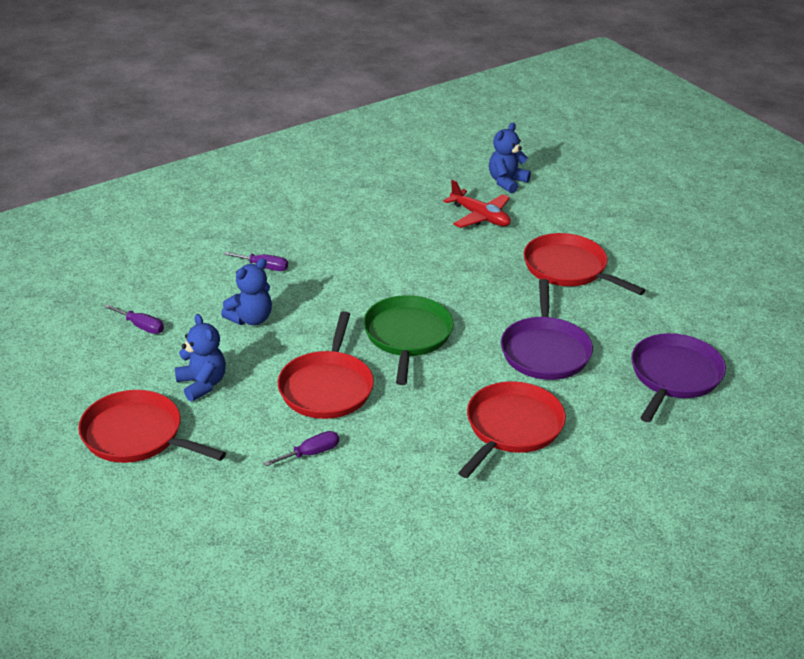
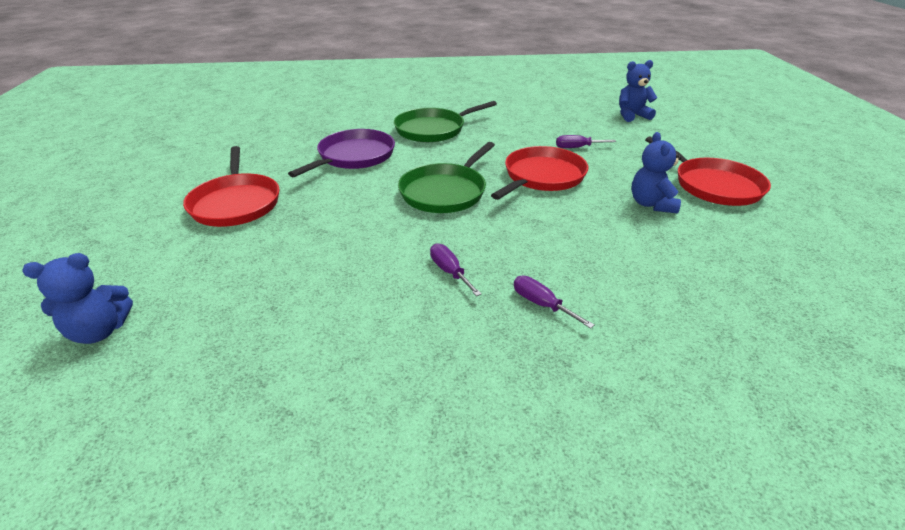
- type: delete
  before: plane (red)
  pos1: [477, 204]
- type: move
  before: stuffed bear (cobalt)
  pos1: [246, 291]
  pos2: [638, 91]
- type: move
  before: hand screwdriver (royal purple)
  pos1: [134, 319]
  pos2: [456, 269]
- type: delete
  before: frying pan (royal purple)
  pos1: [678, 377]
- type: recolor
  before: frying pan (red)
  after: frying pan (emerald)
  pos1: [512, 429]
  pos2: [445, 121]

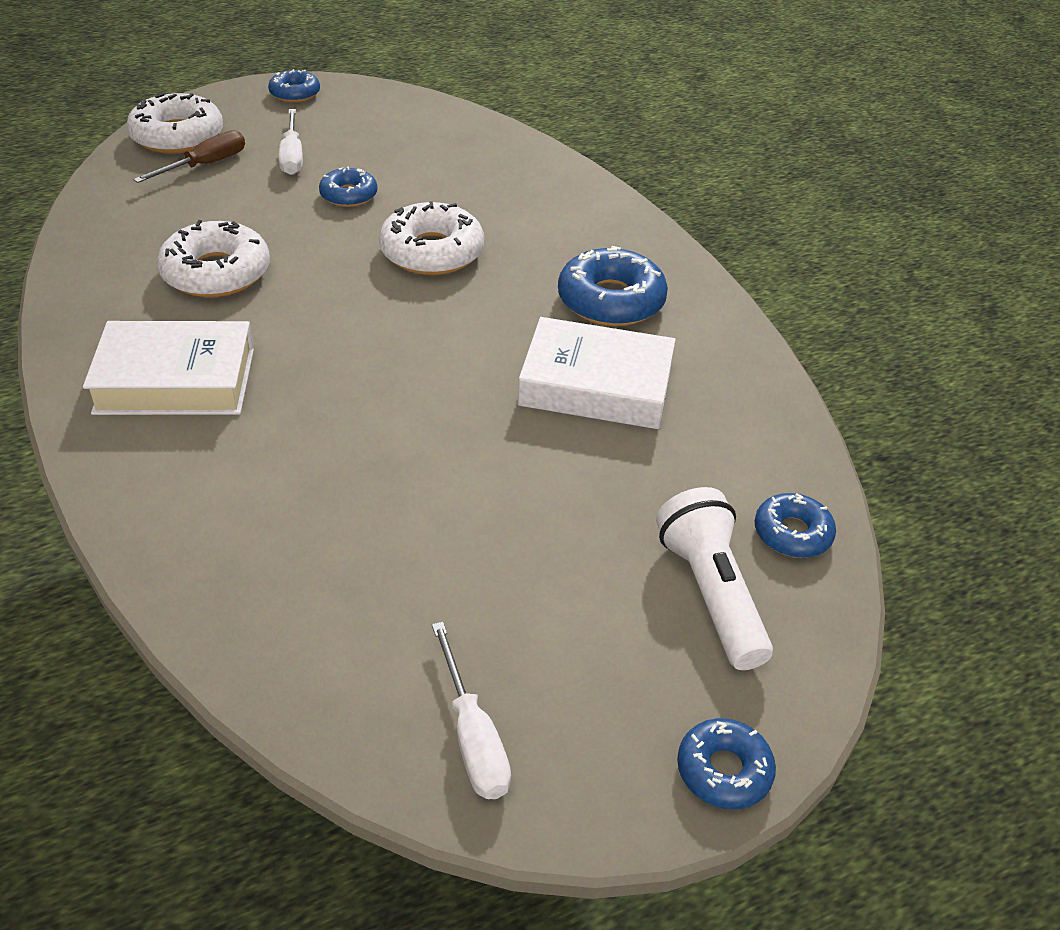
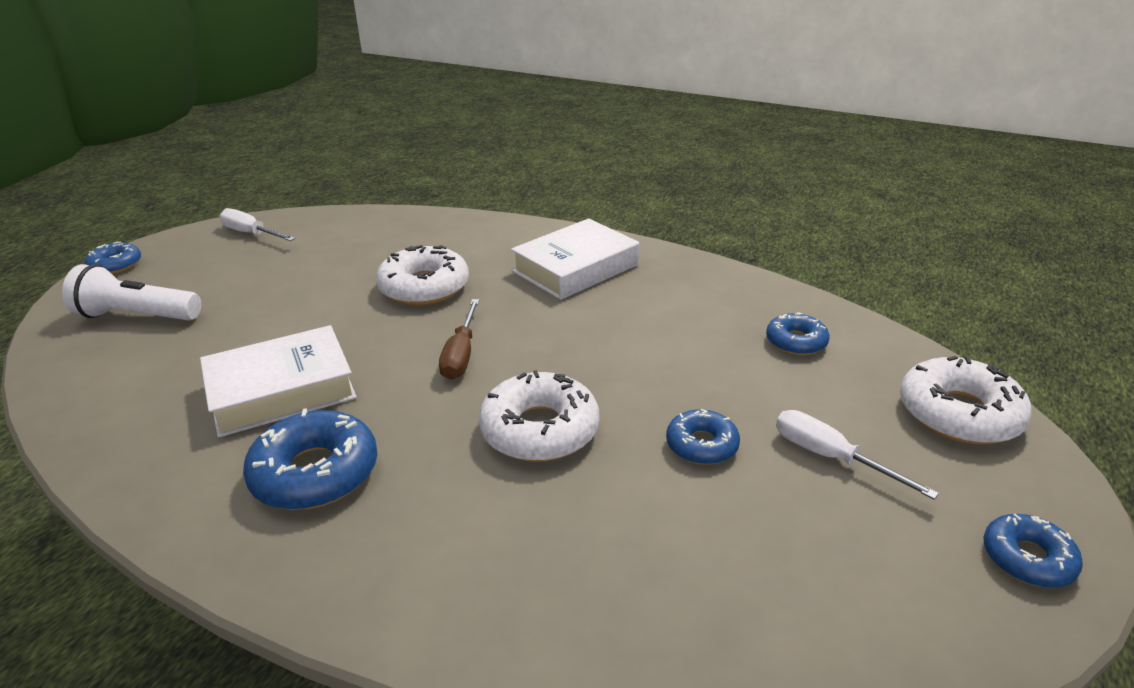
- type: move
  before: hand screwdriver (russet)
  pos1: [189, 156]
  pos2: [459, 339]
- type: move
  before: doughnut (pure white)
  pos1: [213, 258]
  pos2: [422, 275]
- type: rotate
  before: pocket torch (pure white)
  pos1: [714, 578]
  pos2: [131, 292]
  turn: 150
- type: move
  before: doughnut (cobalt)
  pos1: [795, 525]
  pos2: [798, 333]

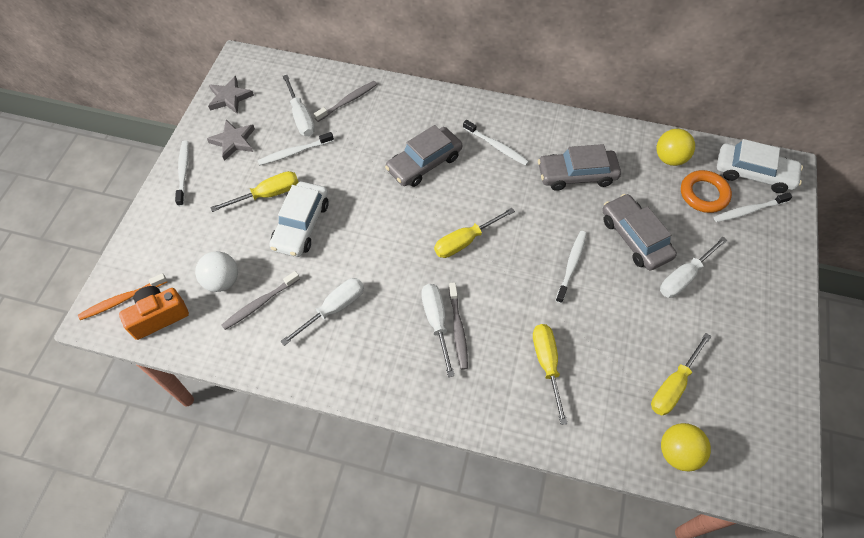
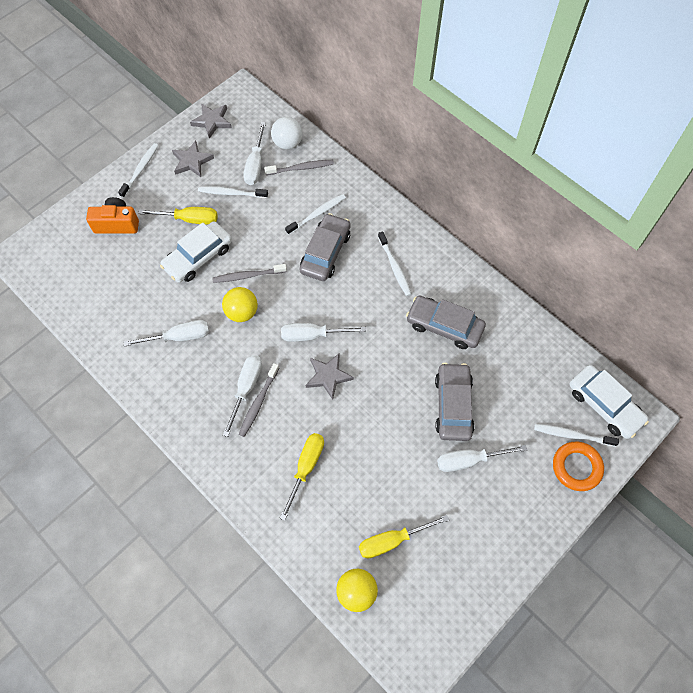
- type: rotate
  before: toy car (grey)
  pos1: [423, 156]
  pos2: [325, 247]
  turn: 120
- type: move
  before: ball (yellow)
  pos1: [676, 147]
  pos2: [240, 304]
- type: move
  before: hoop (bright orange)
  pos1: [706, 191]
  pos2: [578, 466]
- type: recolor
  before: hand screwdriver (yellow)
  after: hand screwdriver (pure white)
  pos1: [474, 233]
  pos2: [323, 332]
- type: move
  before: toothbrush (pure white)
  pos1: [571, 267]
  pos2: [315, 214]
- type: move
  before: ball (pure white)
  pos1: [216, 271]
  pos2: [286, 133]
- type: move
  before: toothbrush (grey)
  pos1: [260, 300]
  pos2: [249, 273]
- type: delete
  before: toothbrush (bright orange)
  pos1: [122, 296]
- type: move
  before: compact camera (bright orange)
  pos1: [154, 313]
  pos2: [112, 215]
- type: insert
  after: star (grey)
  pos2: [330, 377]

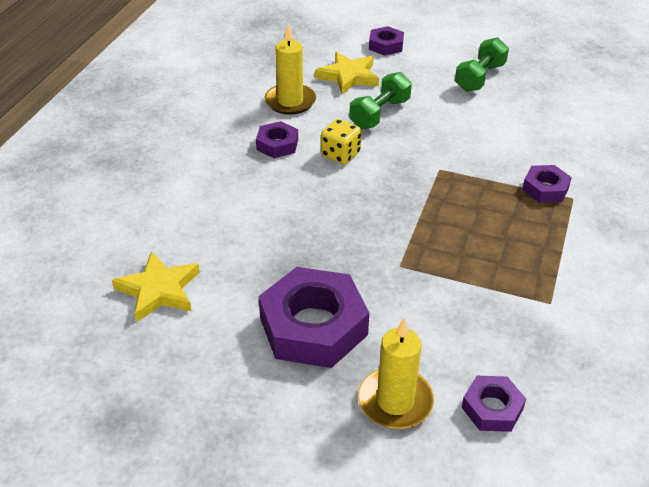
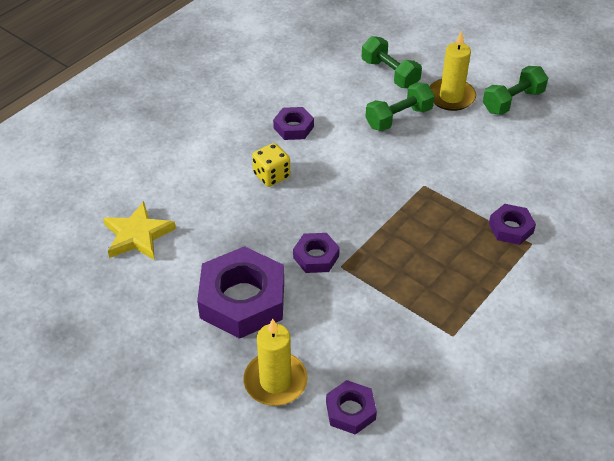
- type: move
  before: pillar candle (yellow)
  pos1: [290, 69]
  pos2: [453, 71]
- type: move
  before: hex nut (royal purple)
  pos1: [386, 41]
  pos2: [316, 253]
- type: replace
  before: star (yellow)
  after: free weight (emerald)
  pos1: [347, 73]
  pos2: [392, 62]
- type: move
  before: die (yellow)
  pos1: [341, 141]
  pos2: [271, 165]

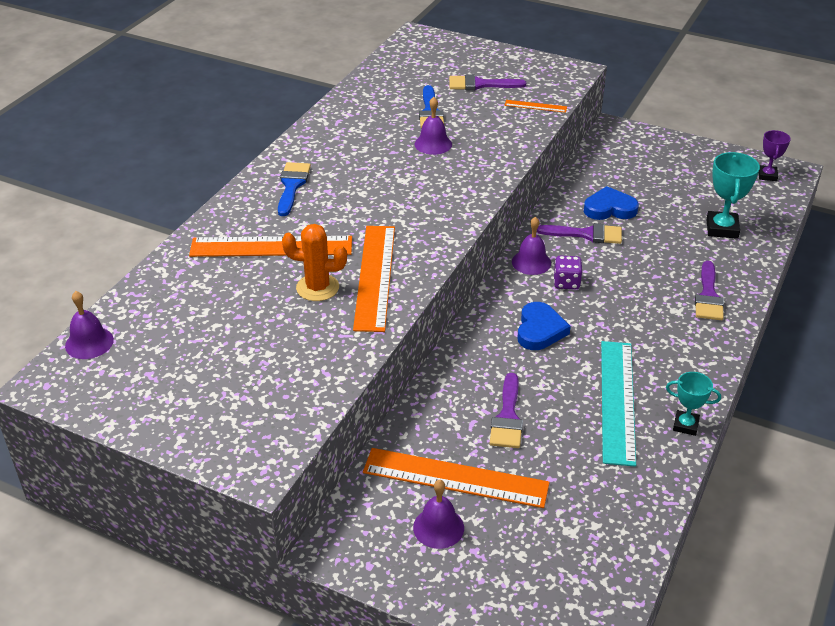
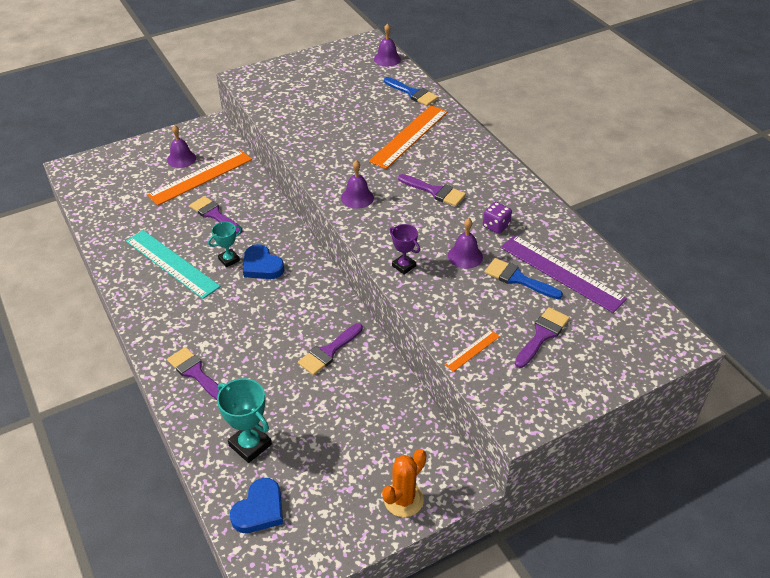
- type: move
  before: trophy (royal purple)
  pos1: [775, 155]
  pos2: [405, 249]
- type: move
  before: paint brush (cobalt)
  pos1: [294, 189]
  pos2: [411, 91]
- type: move
  before: heart shape (cobalt)
  pos1: [611, 203]
  pos2: [256, 505]
- type: move
  before: hand bell (royal purple)
  pos1: [531, 245]
  pos2: [357, 184]
- type: move
  before: cactus (bright orange)
  pos1: [314, 262]
  pos2: [404, 483]
- type: delete
  before: straightedge (bright orange)
  pos1: [374, 279]
- type: move
  before: die (royal purple)
  pos1: [568, 272]
  pos2: [497, 218]
- type: move
  before: trophy (teal)
  pos1: [693, 404]
  pos2: [225, 244]
- type: insert
  after: paint brush (royal purple)
  pos2: [432, 190]
- type: insert
  after: straightedge (royal purple)
  pos2: [564, 274]

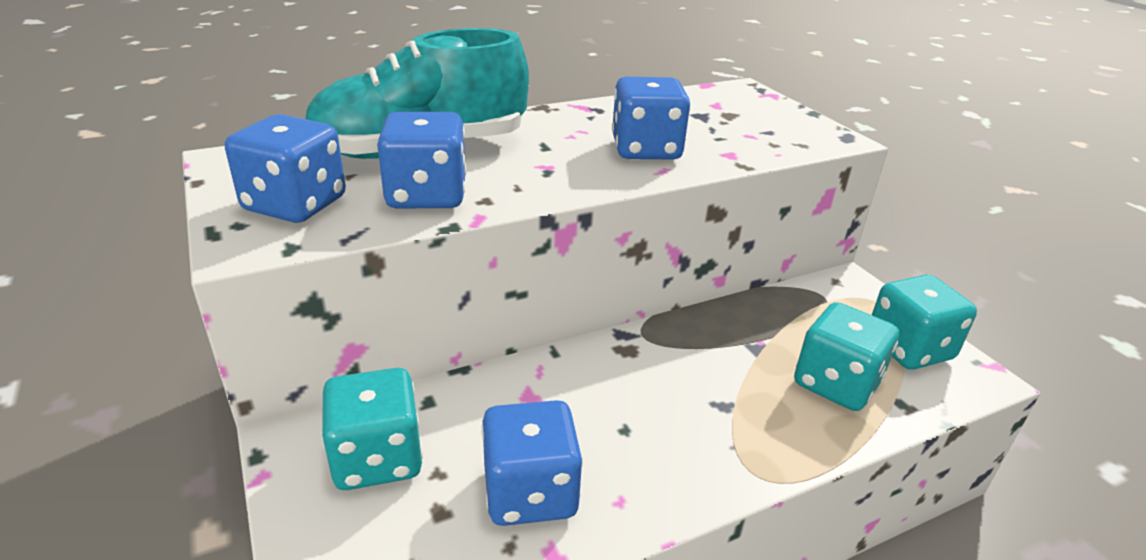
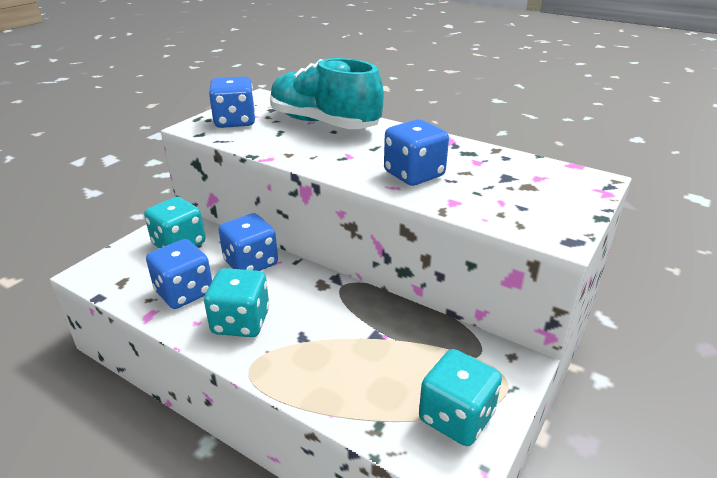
- type: move
  before: die (cobalt)
  pos1: [422, 159]
  pos2: [248, 242]
- type: move
  before: die (teal)
  pos1: [846, 356]
  pos2: [236, 302]

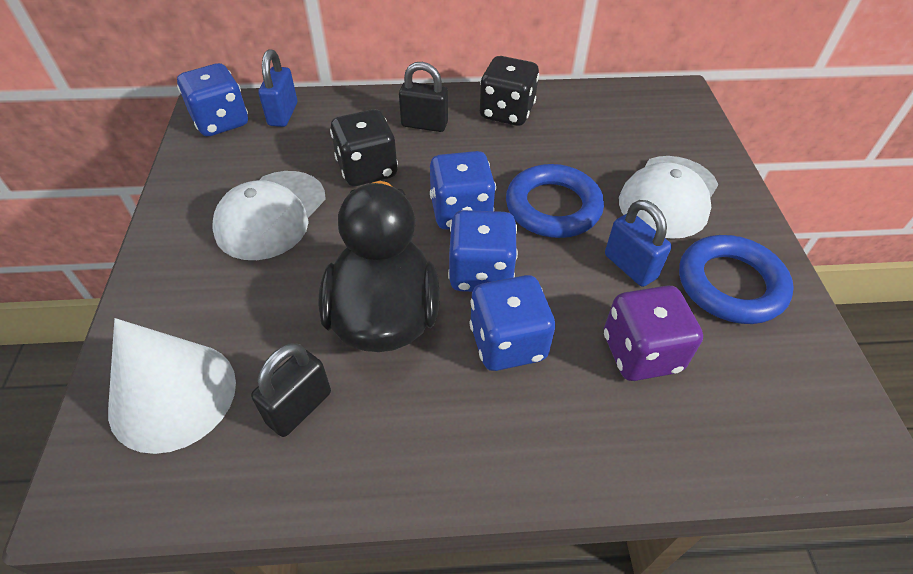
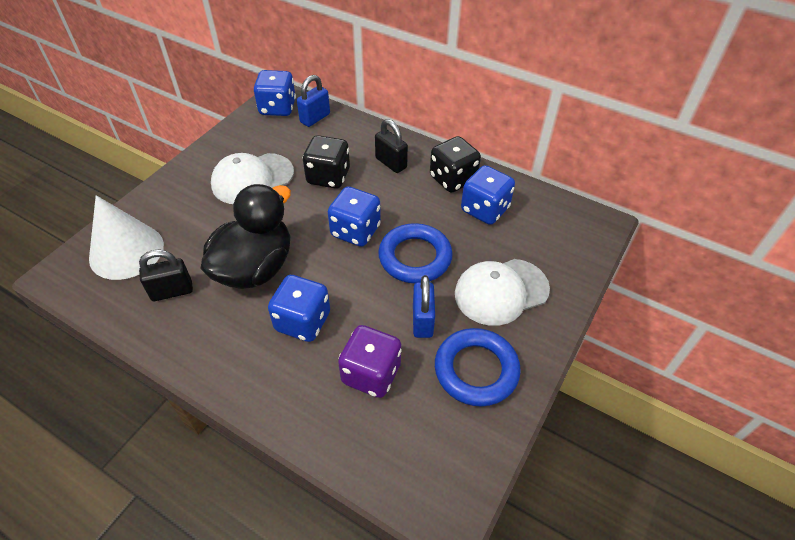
- type: move
  before: die (cobalt)
  pos1: [483, 251]
  pos2: [488, 195]

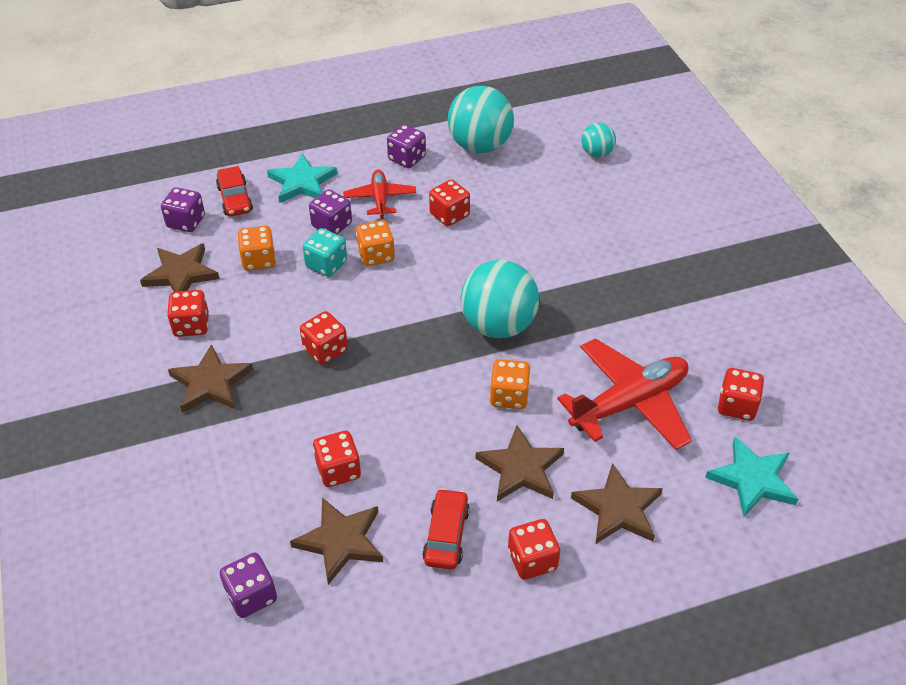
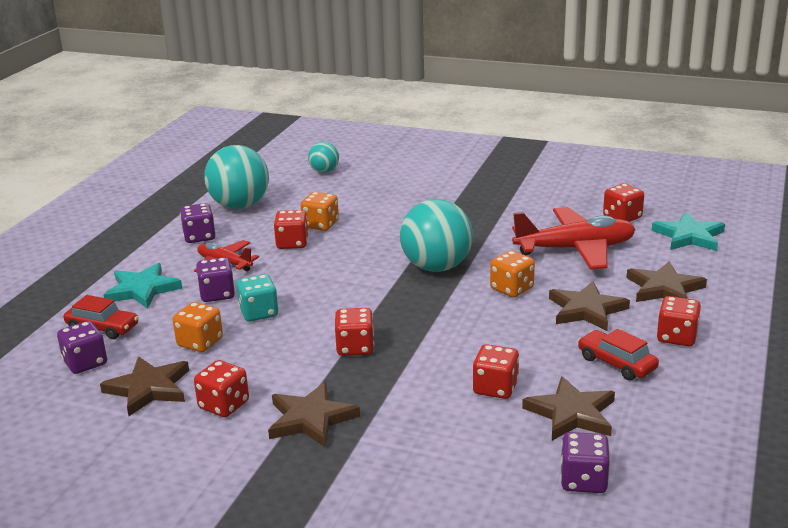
- type: move
  before: die (bright orange)
  pos1: [375, 243]
  pos2: [320, 211]
- type: rotate
  before: plane (red)
  pos1: [624, 394]
  pos2: [574, 238]
  turn: 75

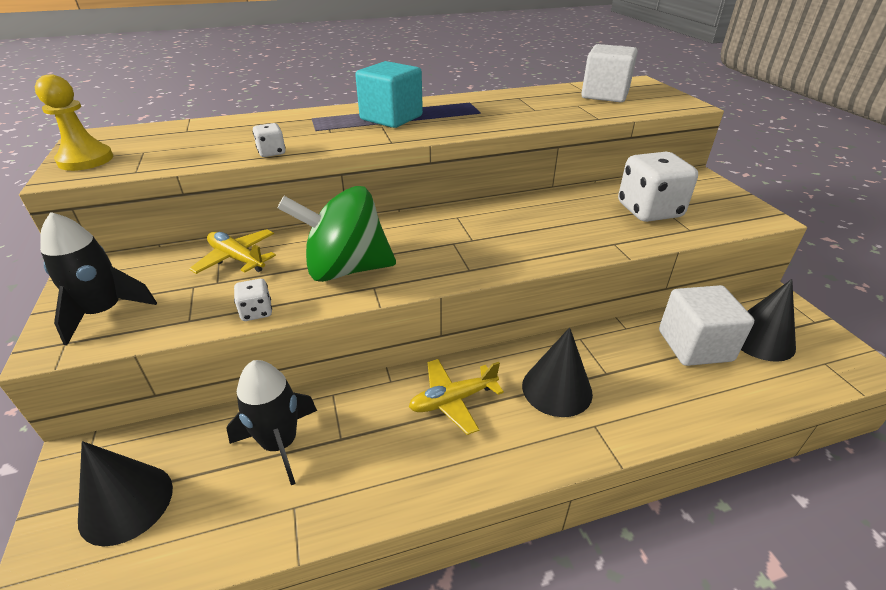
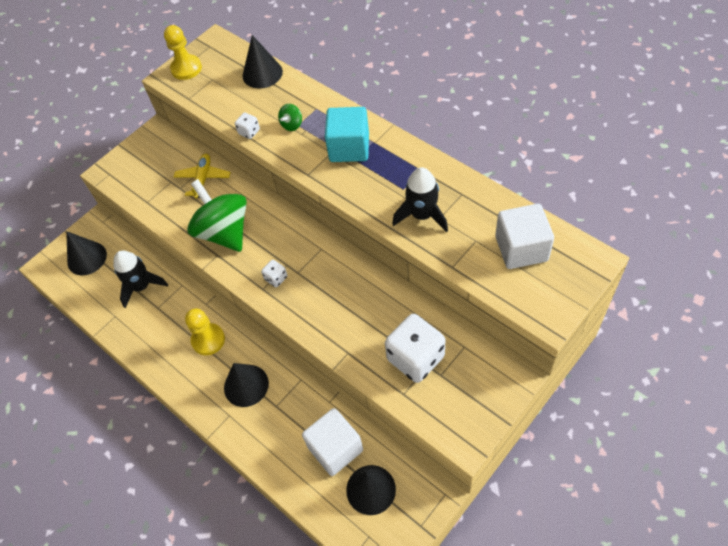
- type: move
  before: toy rocket (ebony)
  pos1: [98, 278]
  pos2: [420, 199]
- type: move
  before: die (pure white)
  pos1: [253, 300]
  pos2: [274, 273]
- type: replace
  before: plane (yellow)
  after: game pawn (yellow)
  pos1: [456, 397]
  pos2: [205, 332]
- type: insert
  after: cone (ebony)
  pos2: [262, 61]
- type: insert
  after: whirligig (emerald)
  pos2: [290, 117]

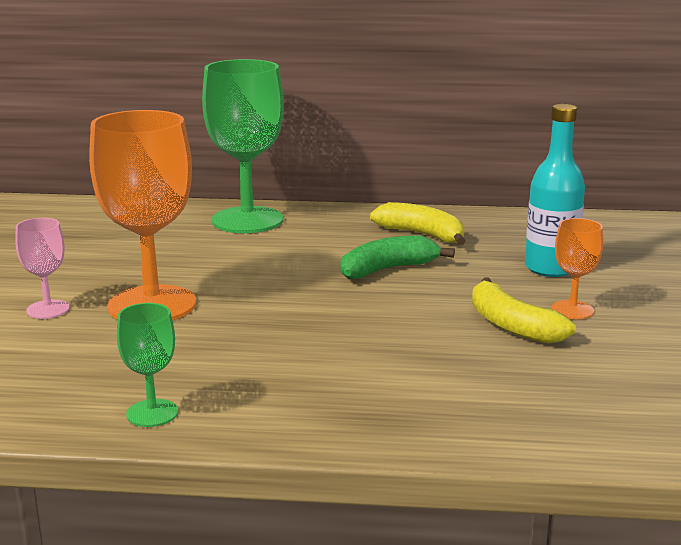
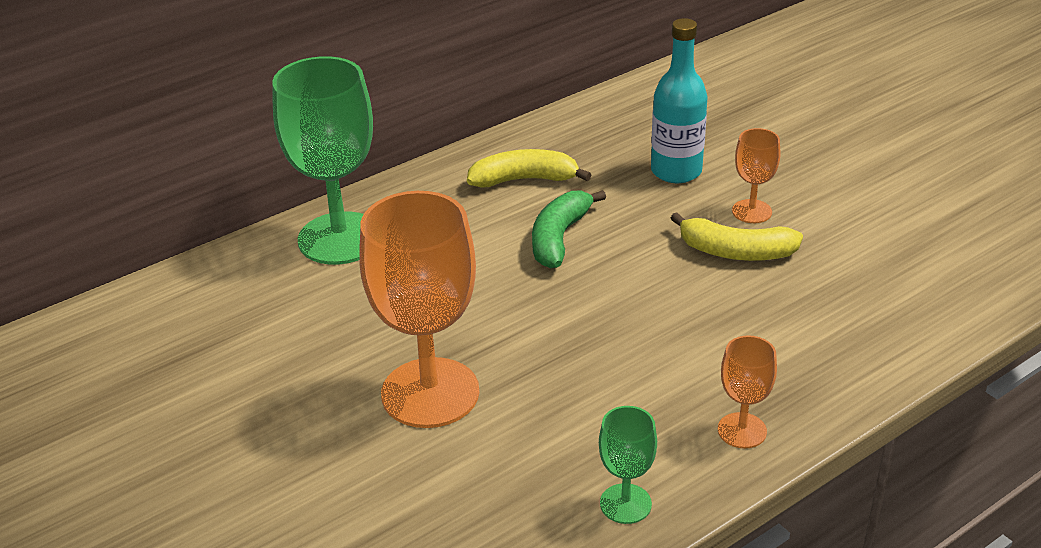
- type: delete
  before: goblet (pink)
  pos1: [42, 268]
- type: insert
  after: goblet (bright orange)
  pos2: [747, 392]

